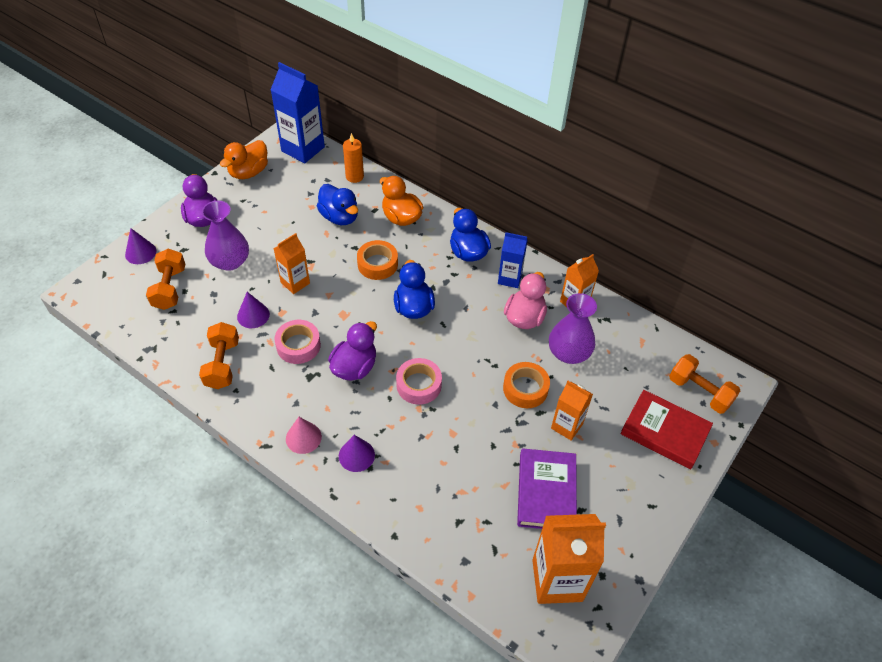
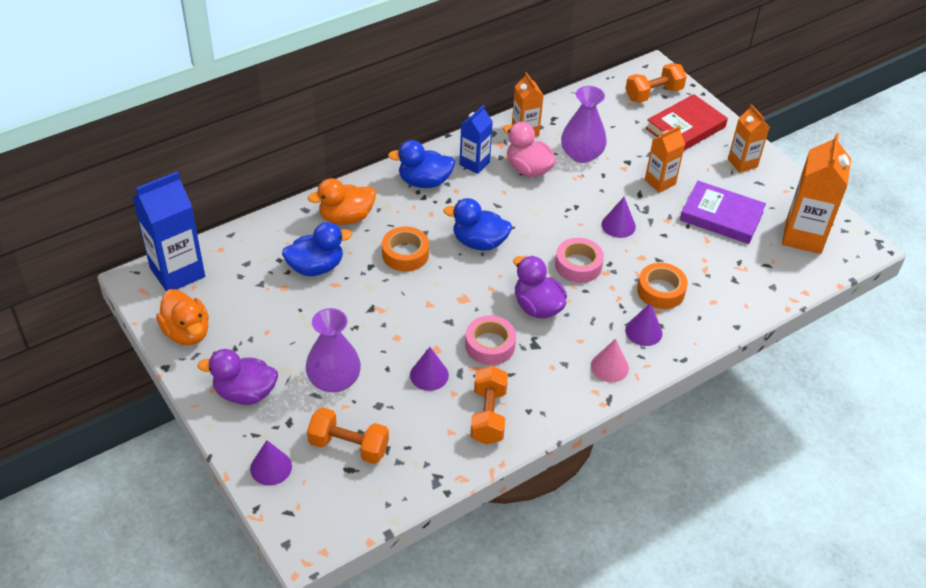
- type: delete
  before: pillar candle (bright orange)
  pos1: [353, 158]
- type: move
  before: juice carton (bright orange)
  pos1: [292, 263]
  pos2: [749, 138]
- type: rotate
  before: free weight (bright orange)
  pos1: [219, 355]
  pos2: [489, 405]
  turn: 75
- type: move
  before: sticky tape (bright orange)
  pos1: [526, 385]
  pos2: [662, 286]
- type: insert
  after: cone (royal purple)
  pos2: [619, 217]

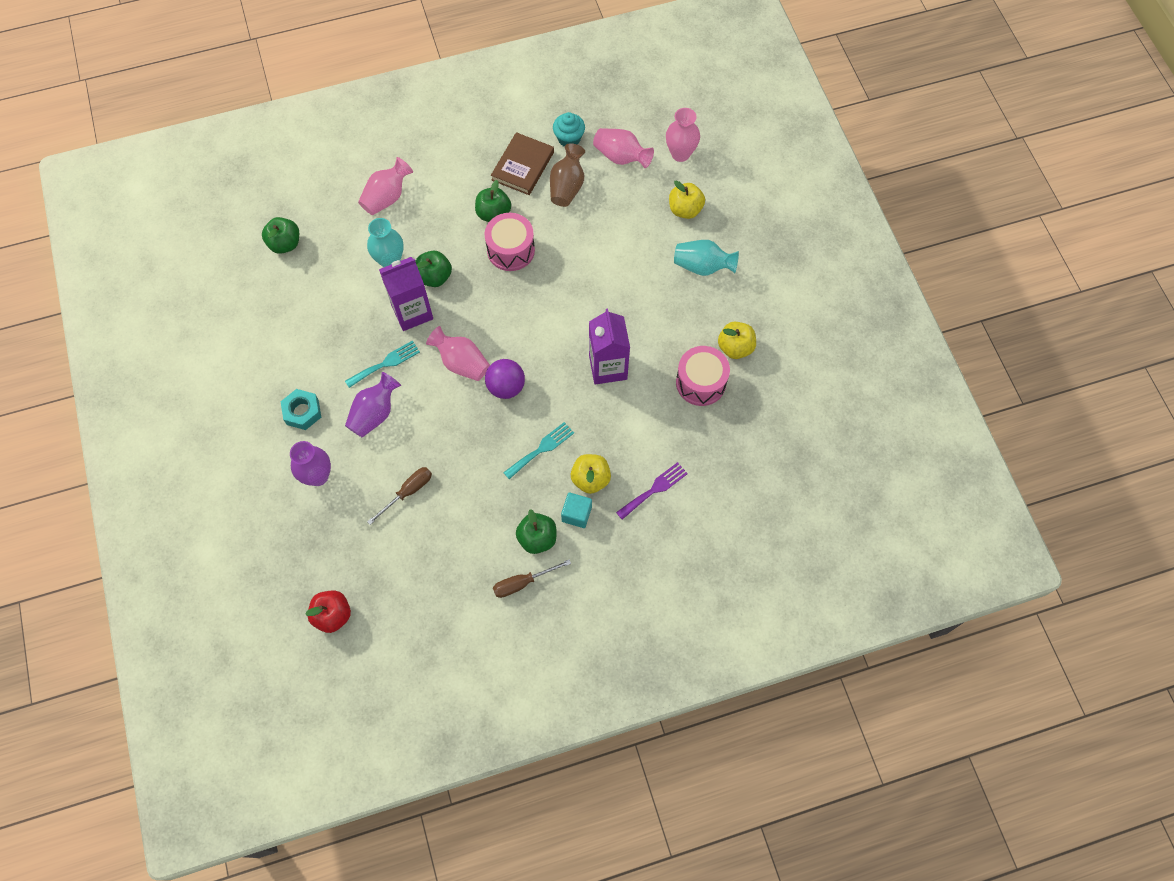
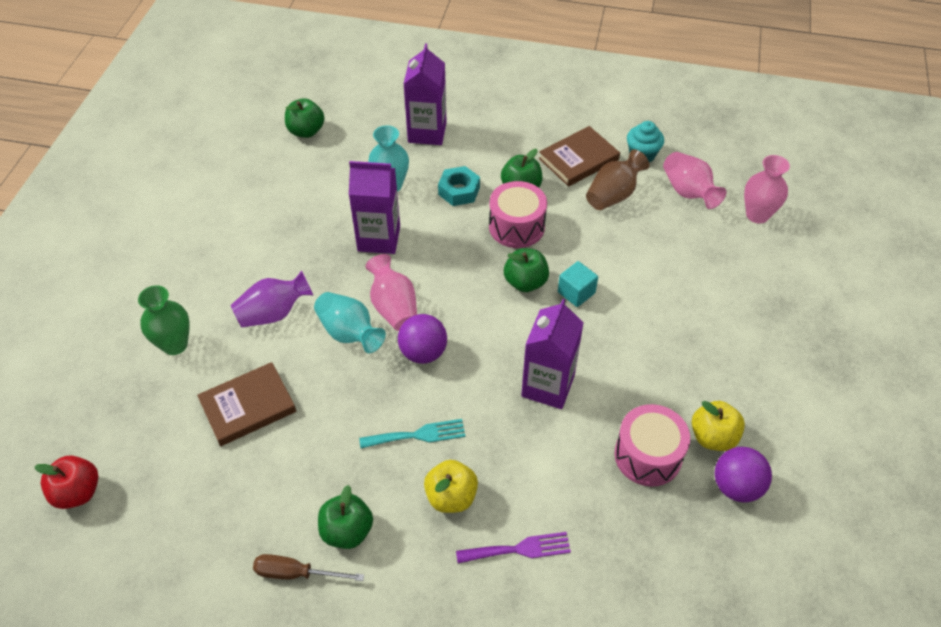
- type: replace
  before: flower vase (pink)
  after: juice carton (royal purple)
  pos1: [385, 186]
  pos2: [425, 94]
- type: delete
  before: apple (yellow)
  pos1: [687, 199]
- type: move
  before: flower vase (teal)
  pos1: [706, 258]
  pos2: [350, 322]
- type: move
  before: apple (emerald)
  pos1: [433, 269]
  pos2: [526, 270]
- type: delete
  before: table fork (teal)
  pos1: [382, 364]
- type: move
  before: hex nut (teal)
  pos1: [300, 409]
  pos2: [459, 186]
- type: recolor
  before: flower vase (royal purple)
  after: flower vase (emerald)
  pos1: [310, 463]
  pos2: [164, 320]
- type: replace
  before: hand screwdriver (russet)
  after: hardback (russet)
  pos1: [399, 496]
  pos2: [246, 404]
- type: move
  before: solid cube (teal)
  pos1: [576, 510]
  pos2: [578, 284]
- type: insert
  after: ball (royal purple)
  pos2: [743, 475]

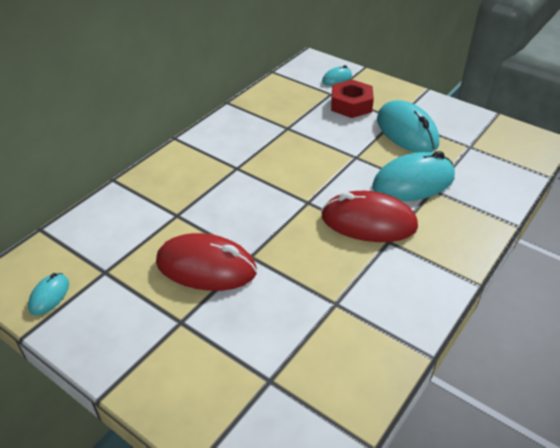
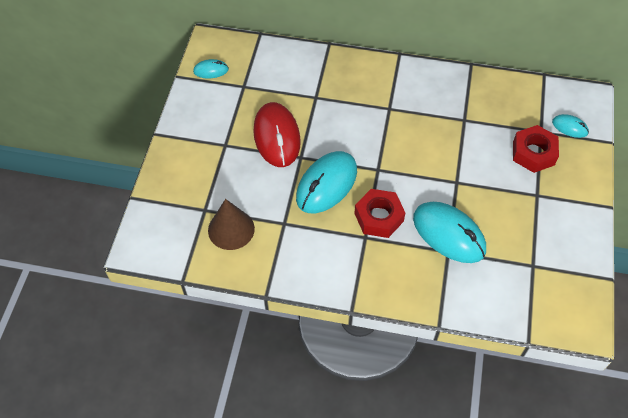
- type: move
  before: PC mouse (teal)
  pos1: [408, 126]
  pos2: [326, 182]
- type: replace
  before: PC mouse (red)
  after: hex nut (red)
  pos1: [369, 216]
  pos2: [379, 213]
- type: insert
  after: cone (russet)
  pos2: [231, 224]

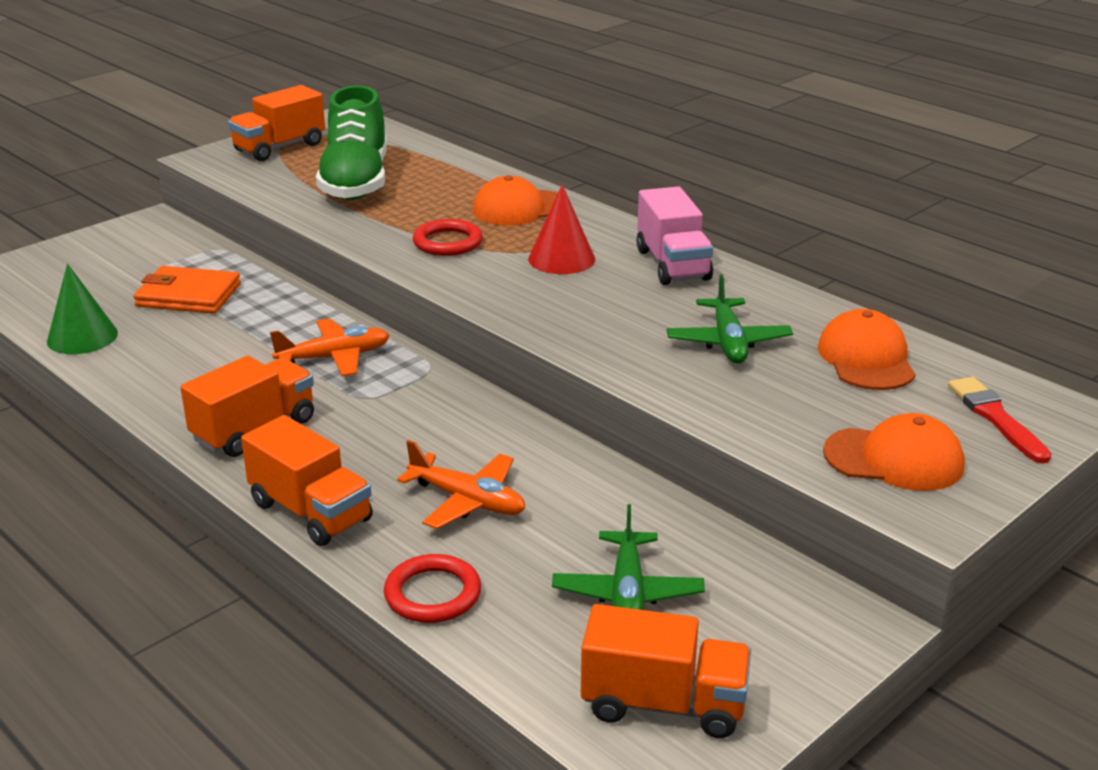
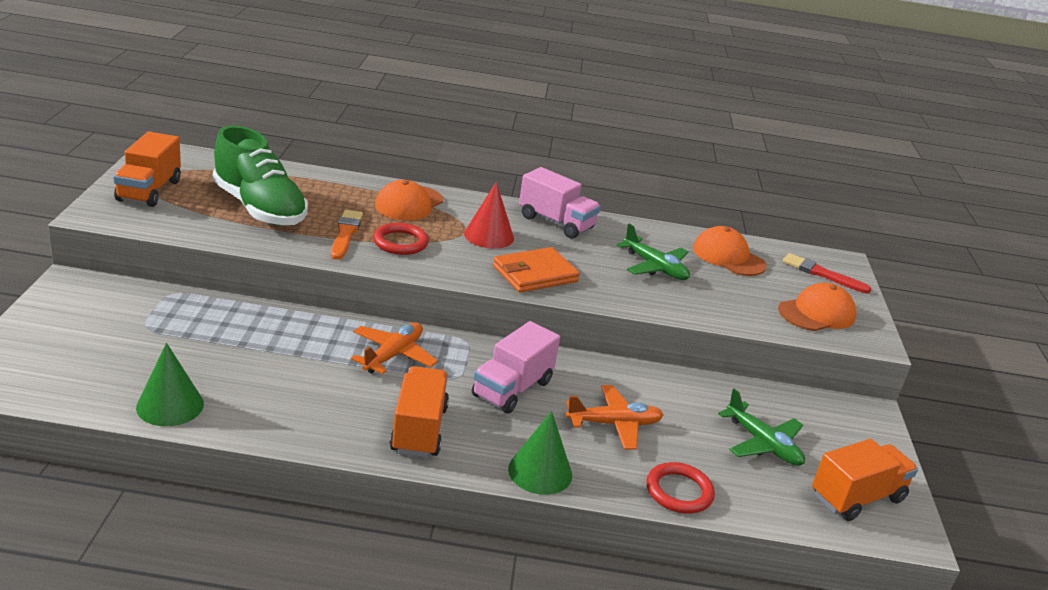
- type: move
  before: wallet (bright orange)
  pos1: [187, 290]
  pos2: [536, 270]
- type: replace
  before: truck (bright orange)
  after: cone (emerald)
  pos1: [307, 480]
  pos2: [540, 453]
- type: insert
  after: paint brush (bright orange)
  pos2: [347, 235]
- type: insert
  after: truck (pink)
  pos2: [516, 367]

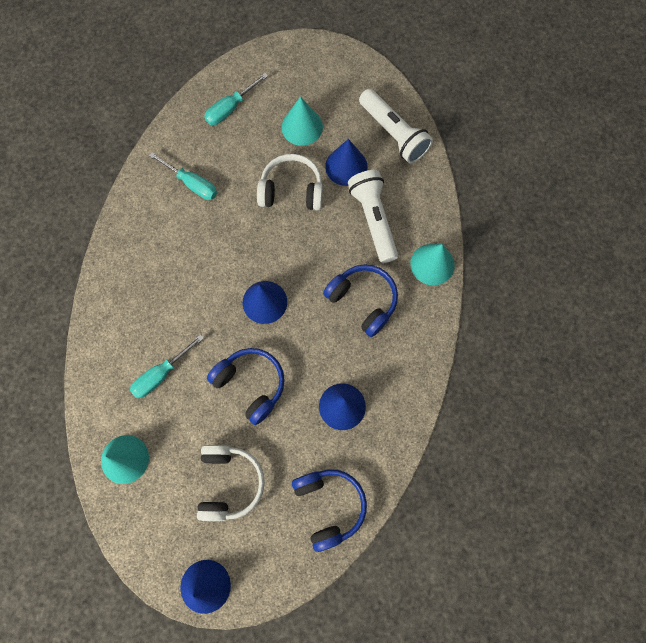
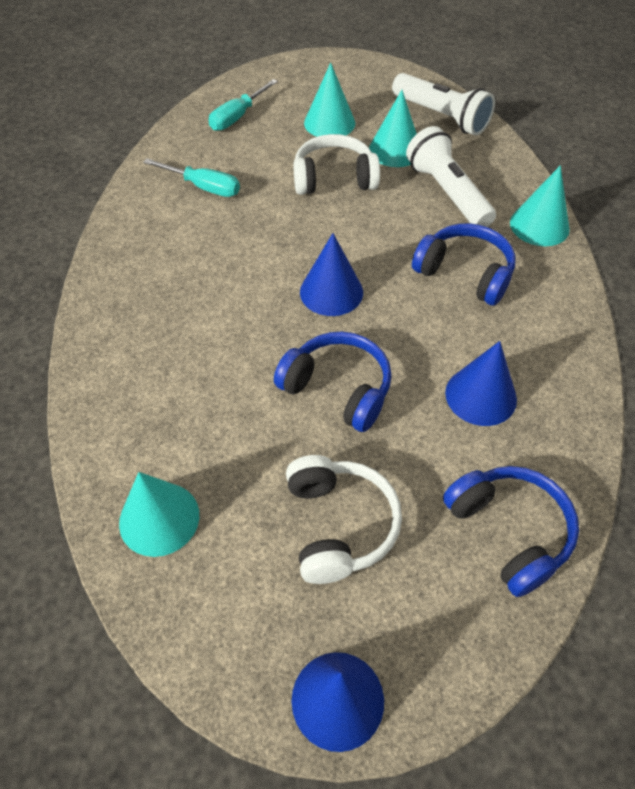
- type: recolor
  before: cone (cobalt)
  after: cone (teal)
  pos1: [346, 162]
  pos2: [393, 128]
- type: delete
  before: hand screwdriver (teal)
  pos1: [167, 366]

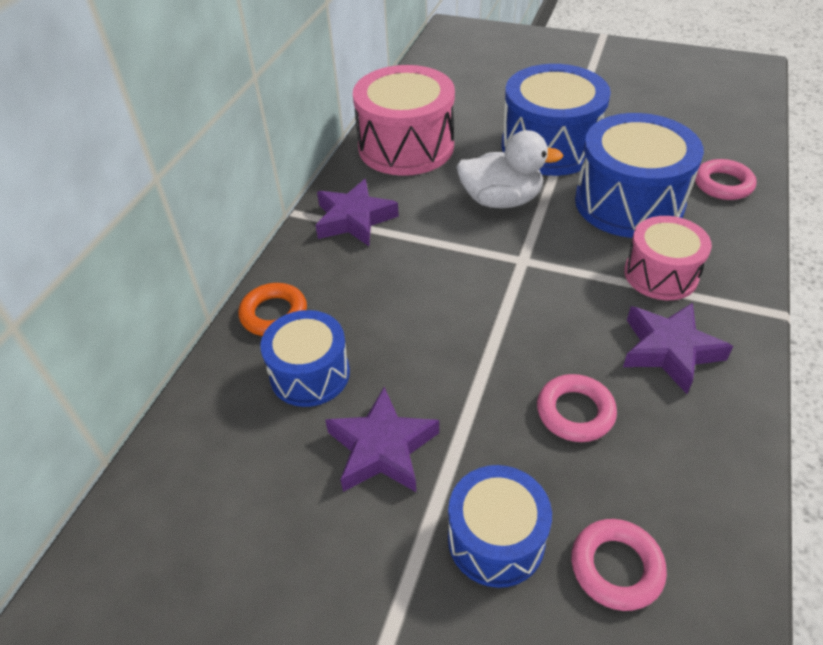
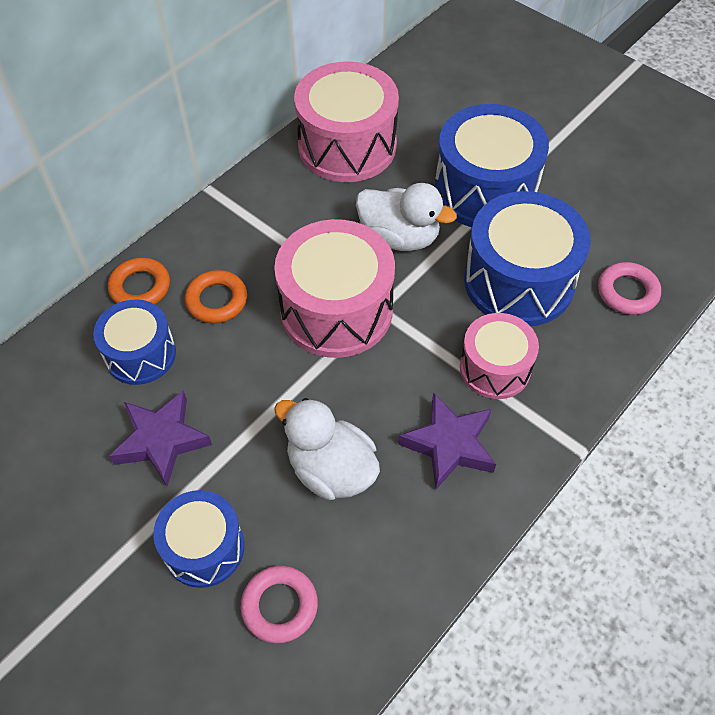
- type: delete
  before: star (royal purple)
  pos1: [357, 212]
- type: replace
  before: hoop (pink)
  after: toy duck (pure white)
  pos1: [577, 408]
  pos2: [327, 449]
- type: insert
  after: toy drum (pink)
  pos2: [334, 288]
- type: insert
  after: hoop (bright orange)
  pos2: [216, 296]

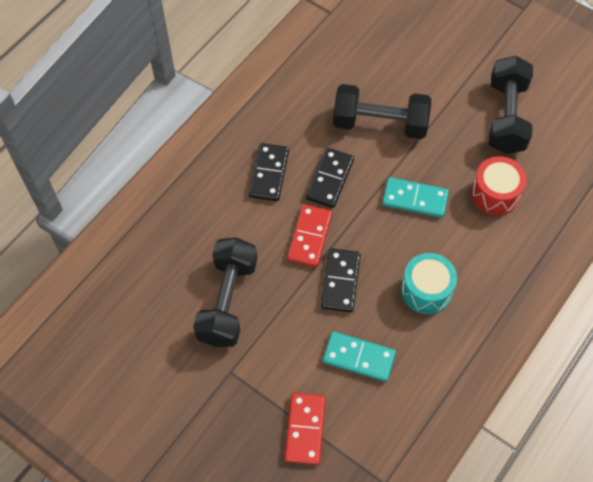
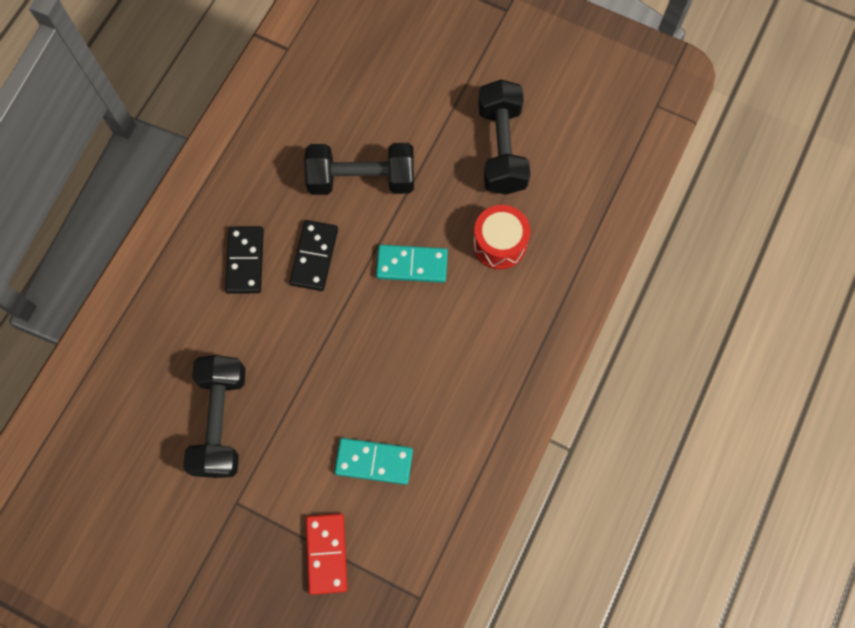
- type: delete
  before: domino piece (red)
  pos1: [309, 235]
- type: delete
  before: domino piece (ebony)
  pos1: [341, 280]
- type: delete
  before: toy drum (teal)
  pos1: [429, 283]

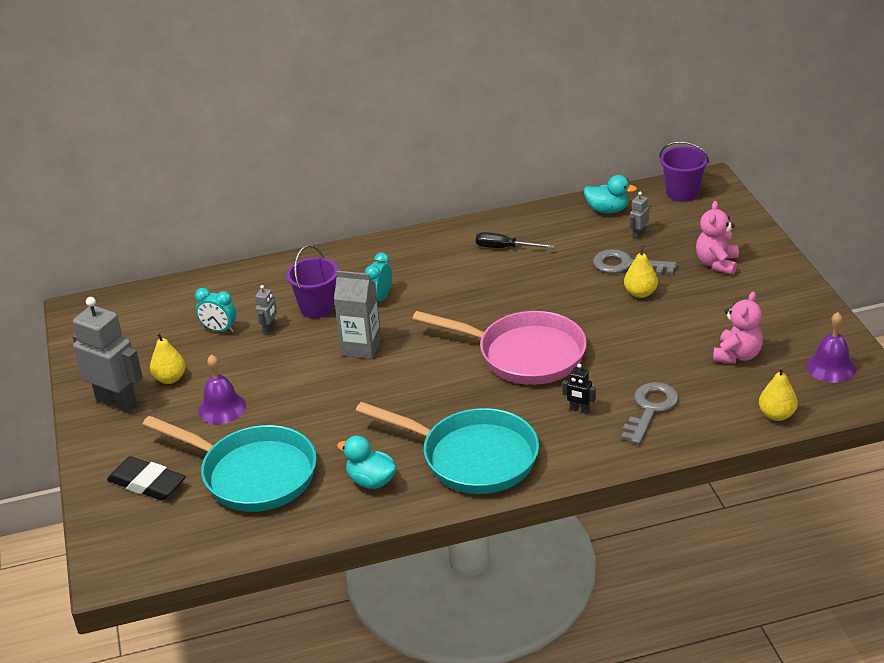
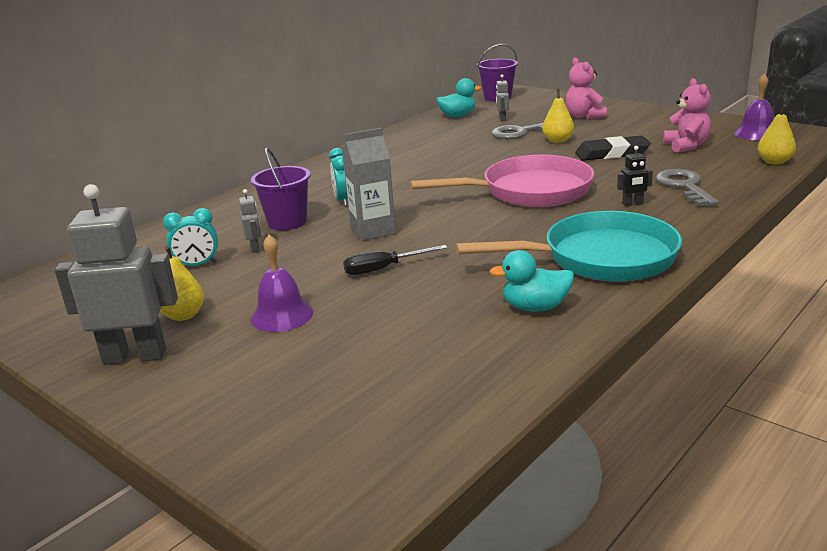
- type: move
  before: hand screwdriver (ebony)
  pos1: [515, 240]
  pos2: [395, 260]
- type: delete
  before: frying pan (teal)
  pos1: [229, 464]
- type: move
  before: gum eraser (ebony)
  pos1: [146, 478]
  pos2: [613, 148]

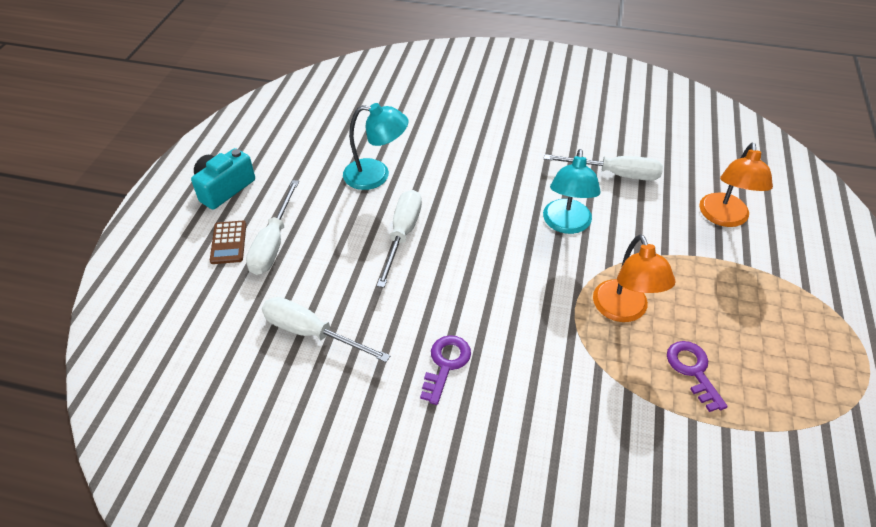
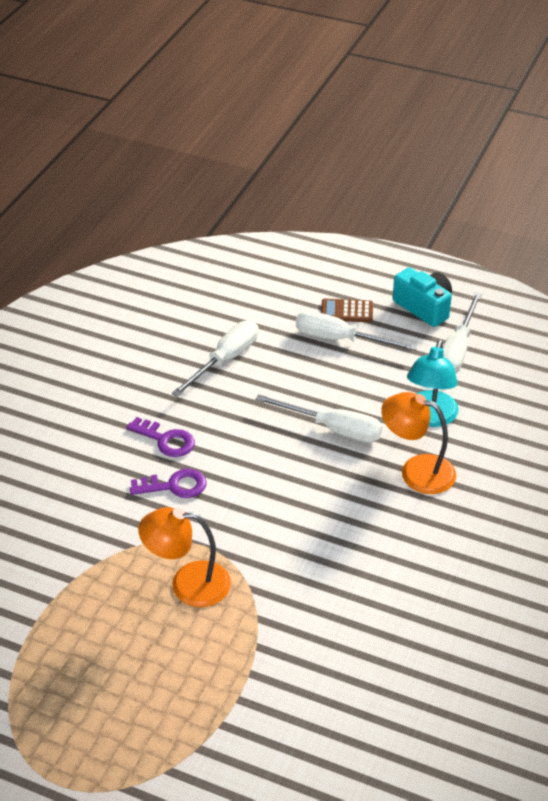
- type: move
  before: lamp (bright orange)
  pos1: [736, 185]
  pos2: [418, 443]
- type: delete
  before: lamp (teal)
  pos1: [572, 191]
- type: move
  before: hand screwdriver (pure white)
  pos1: [603, 167]
  pos2: [462, 333]
- type: move
  before: latchkey (royal purple)
  pos1: [697, 376]
  pos2: [168, 483]

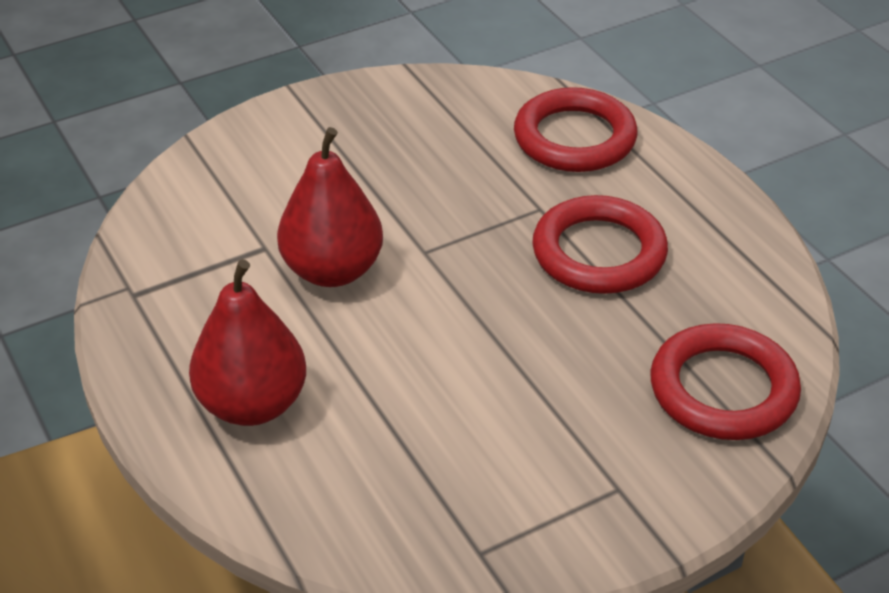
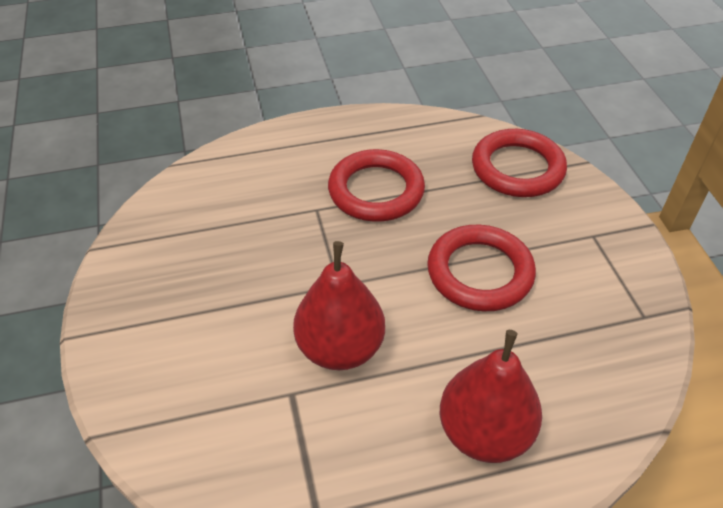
- type: move
  before: hoop (red)
  pos1: [575, 129]
  pos2: [481, 268]

